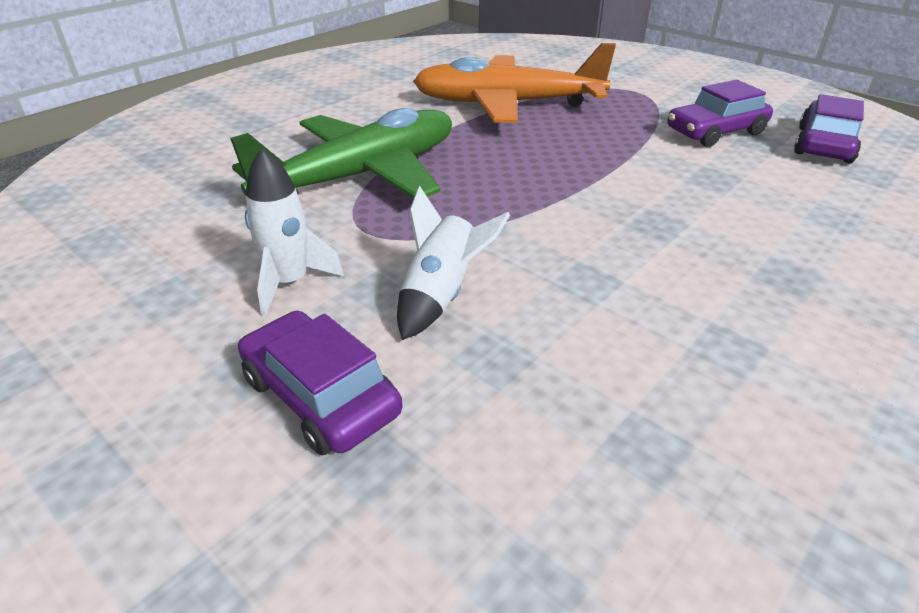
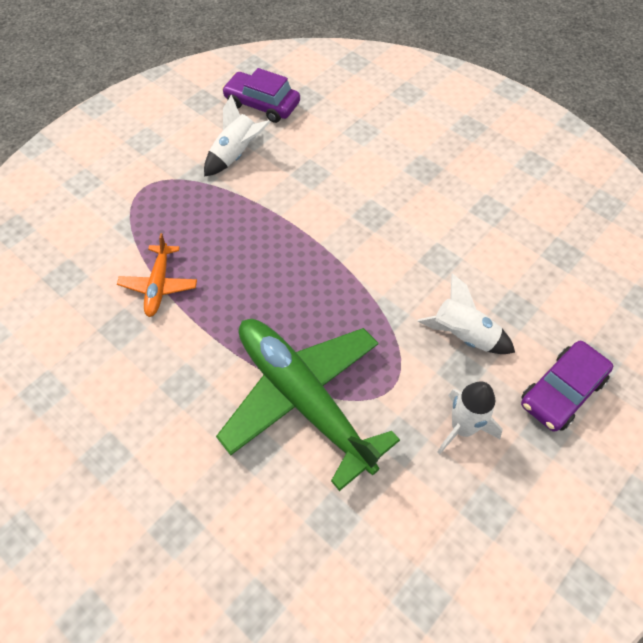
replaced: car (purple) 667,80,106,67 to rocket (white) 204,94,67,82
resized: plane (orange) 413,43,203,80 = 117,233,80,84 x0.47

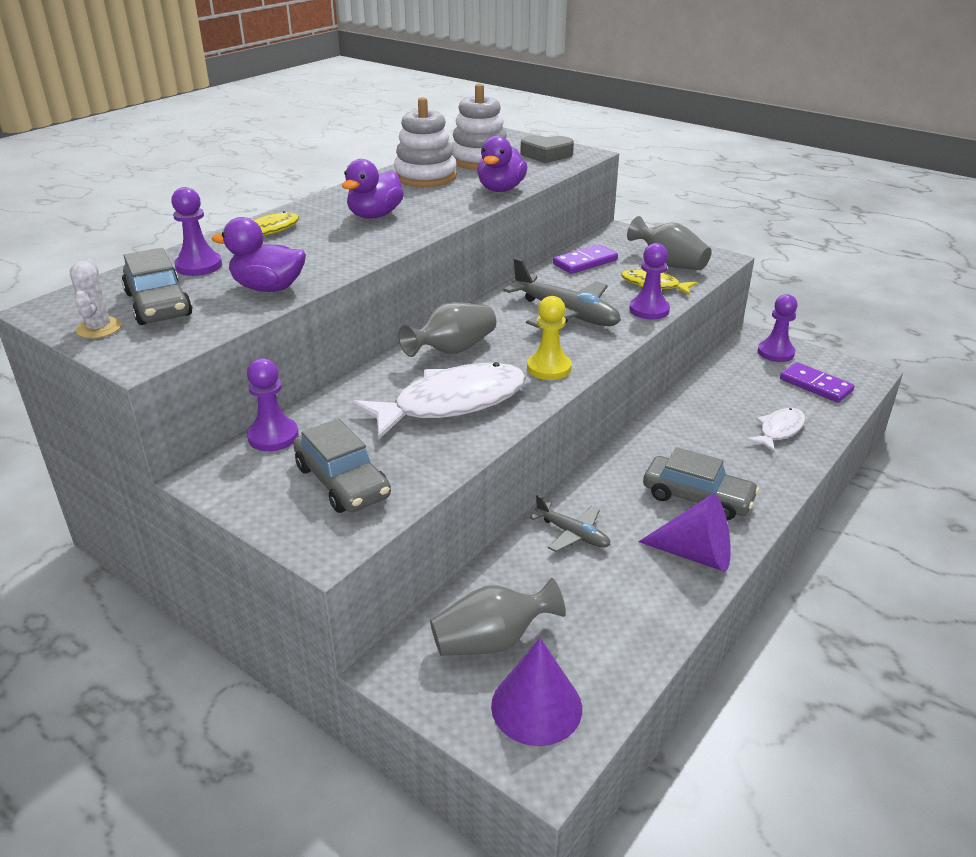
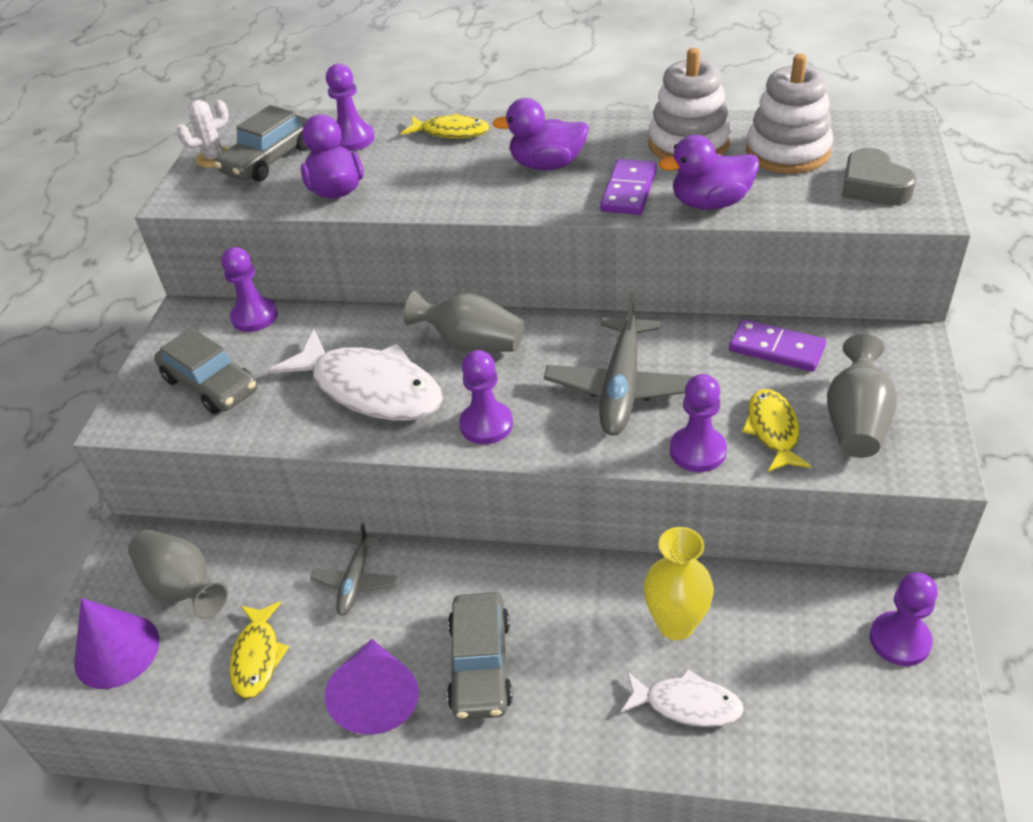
added: fish (yellow) 230,601,59,98; vase (yellow) 644,527,70,113
moved: domino (purple) 780,362,75,41 to 600,159,57,56
recoloured: pawn (yellow) 527,296,45,84 to pawn (purple) 459,350,54,94
turned: car (grey) 293,419,98,94 = 154,328,104,86 75 degrees counterclockwise

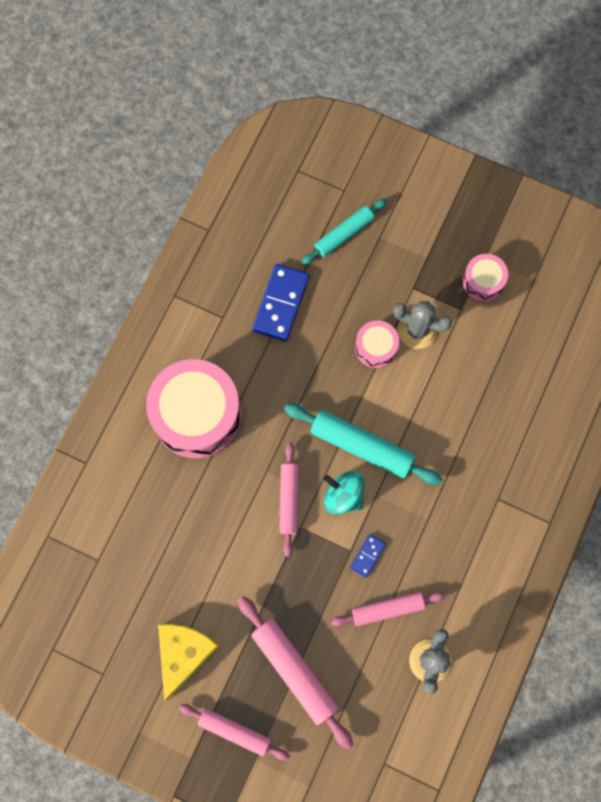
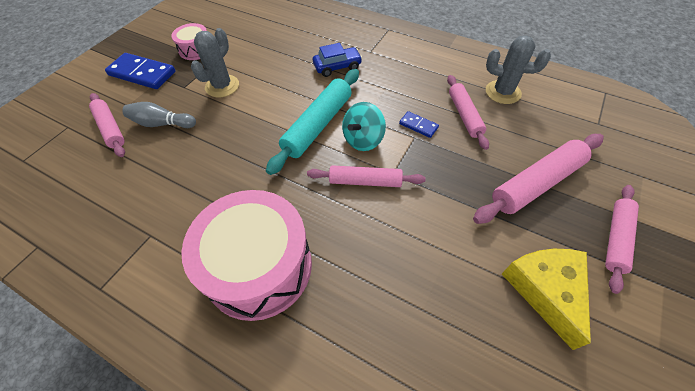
removed: drum (pink) 355,320,44,48
added: bowling pin (grey) 122,102,74,26; car (blue) 313,43,49,34
moved: domino (blue) 252,264,57,78 to 105,53,70,36
recoloured: rolling pin (turquoise) 302,198,85,67 to rolling pin (pink) 89,93,36,64
turned: cheese (yellow) 158,624,62,77 = 502,249,89,101 60 degrees clockwise

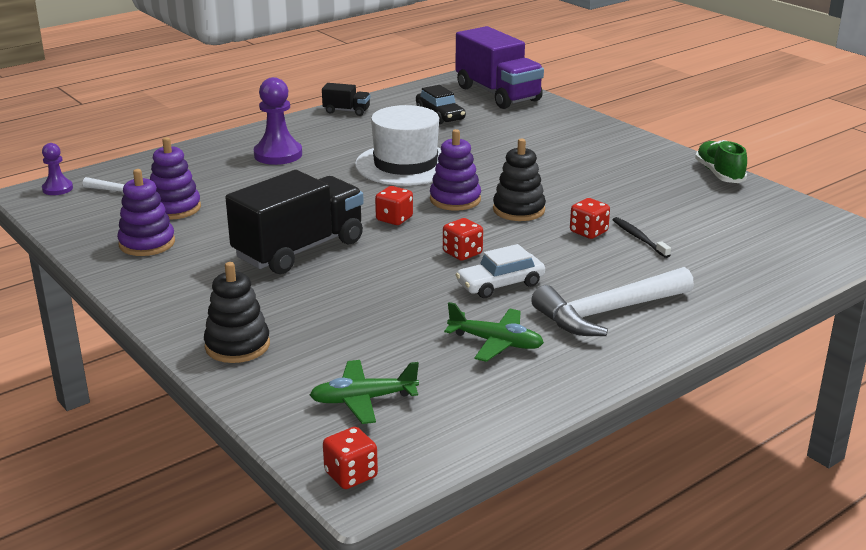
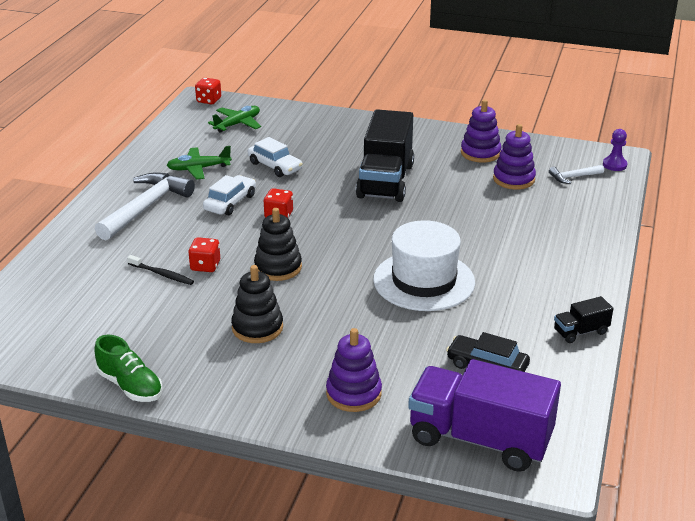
removed: pawn (purple) 254,77,48,88; dice (red) 375,186,38,39
added: car (white) 248,137,55,40
moved: stacking toy (black) 204,262,66,101 to 231,265,52,78; stacking toy (purple) 430,129,51,82 to 326,328,56,84

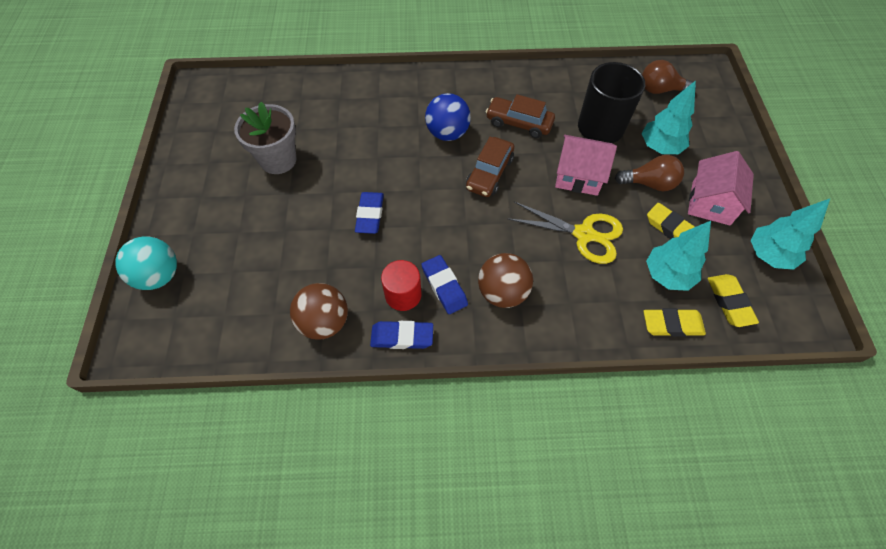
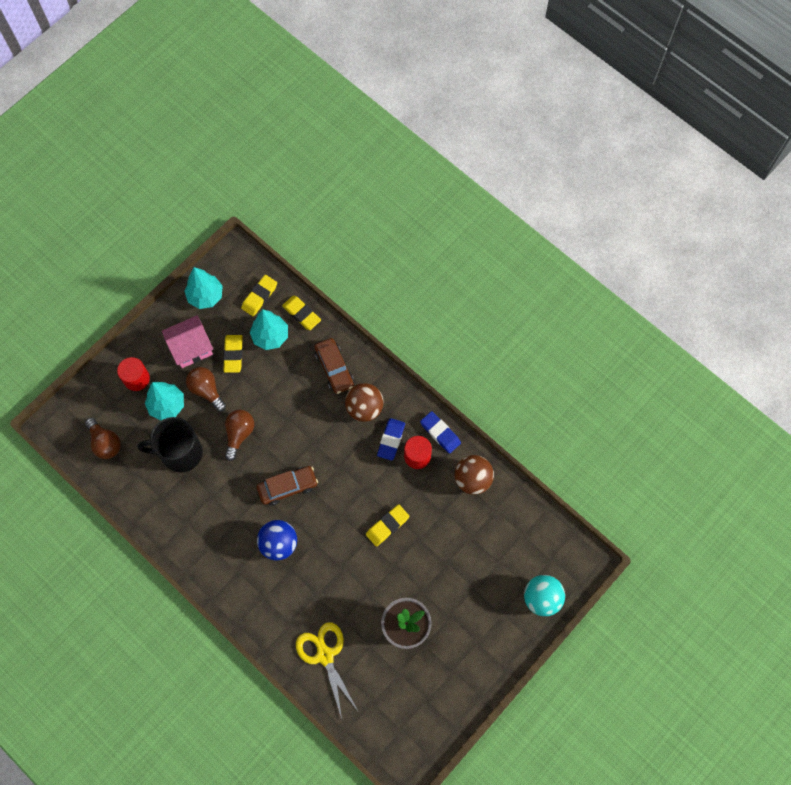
added: cylinder (red) 117,357,33,34
moved: car (brown) 486,94,69,44 to 315,338,39,56; scissors (yellow) 507,202,116,62 to 296,622,62,97
replaced: house (pink) 555,135,62,61 to light bulb (brown) 225,410,29,51
recoloured: eraser (blue) 355,192,29,42 to eraser (yellow) 366,504,43,42

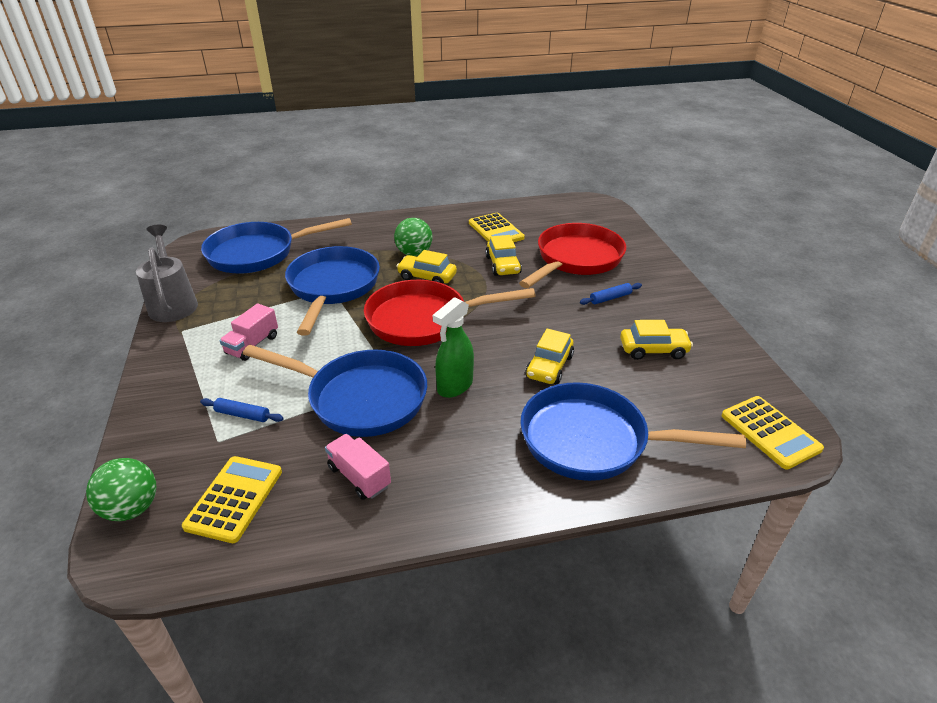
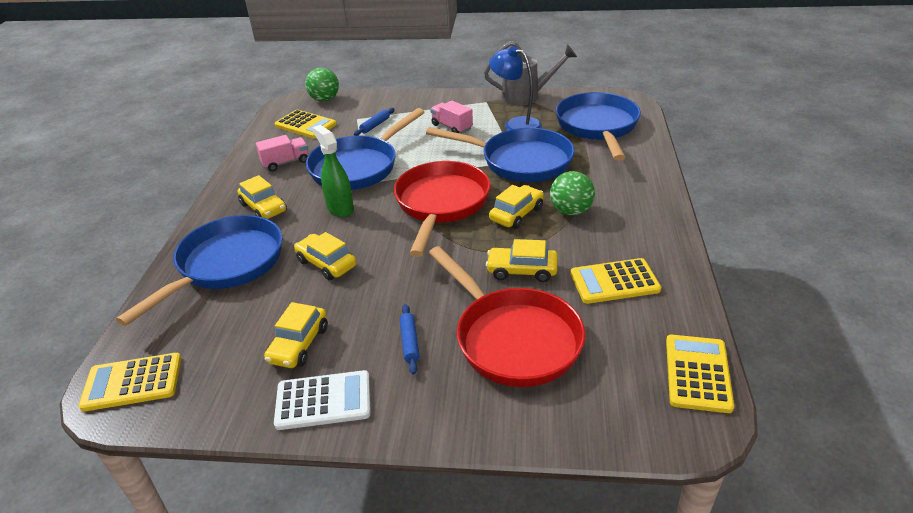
added: car (yellow) 237,175,50,44; calculator (white) 274,370,96,60; lamp (blue) 489,46,53,84; calculator (yellow) 666,335,68,78

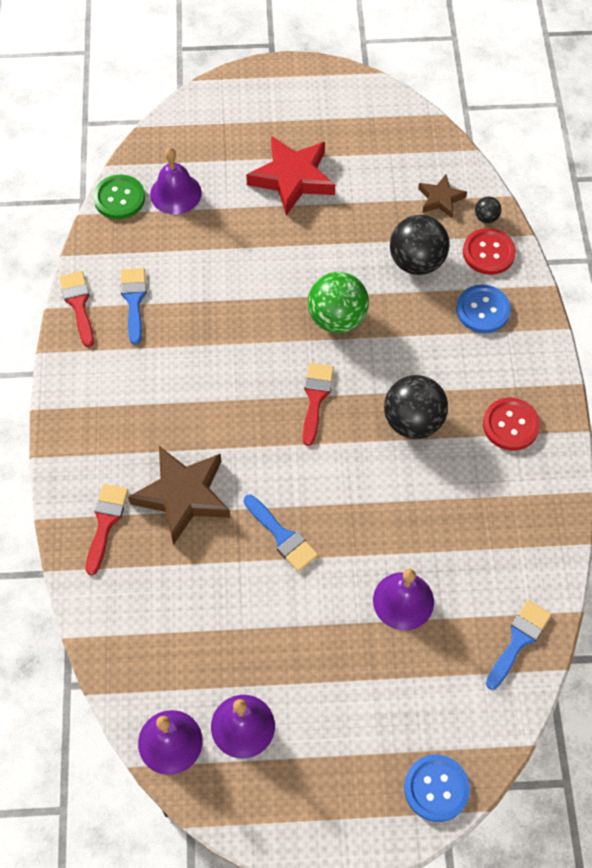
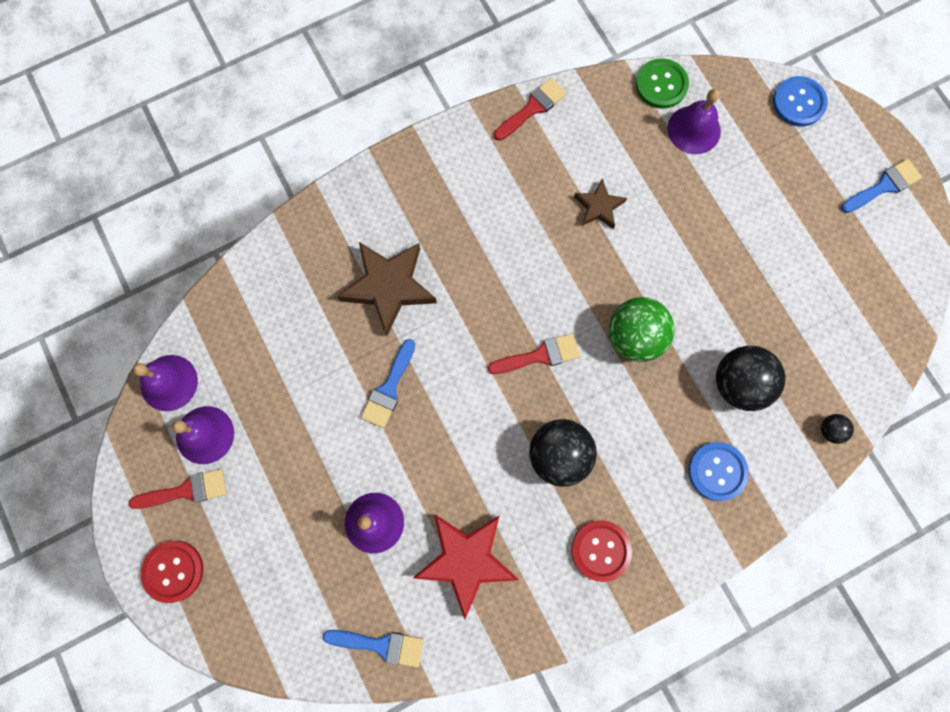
moved: brush (red) 86,484,42,91 to 129,469,98,40; brush (blue) 121,268,26,77 to 841,159,81,54; star (red) 246,136,89,80 to 413,514,106,105; button (blue) 404,755,66,67 to 773,76,55,51; star (brown) 418,174,49,44 to 574,178,53,51; button (red) 463,228,53,47 to 141,541,63,62

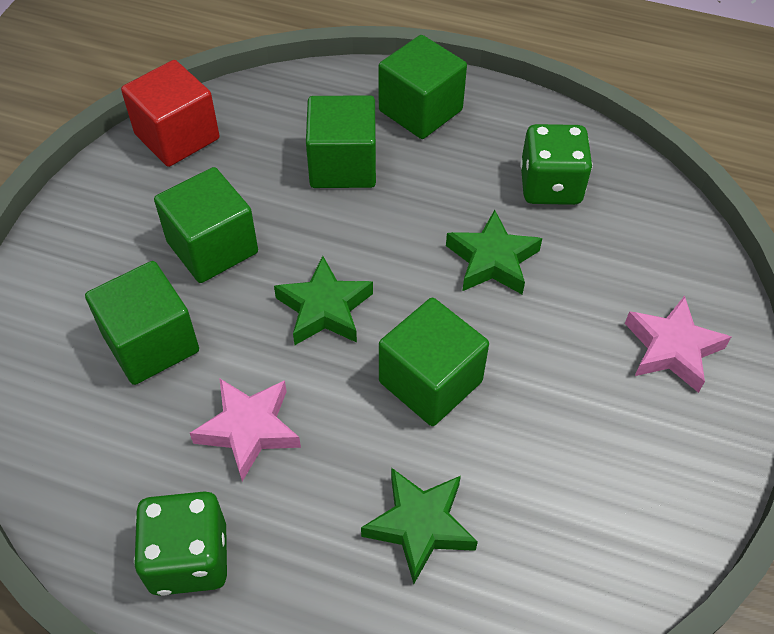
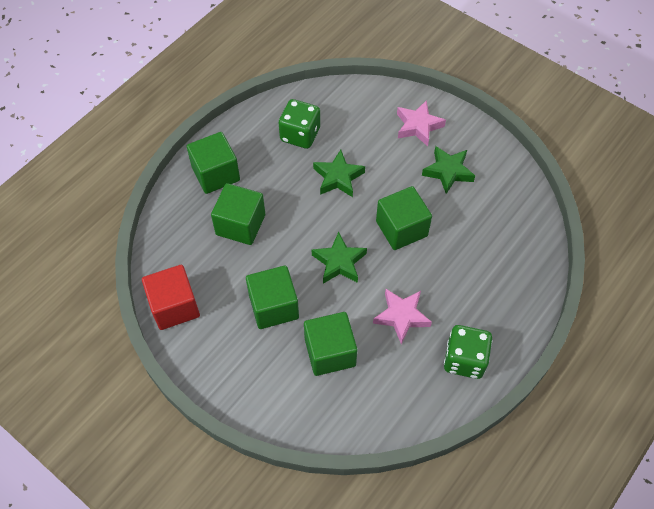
moved: star (green) 361,468,117,116 to 422,146,53,48

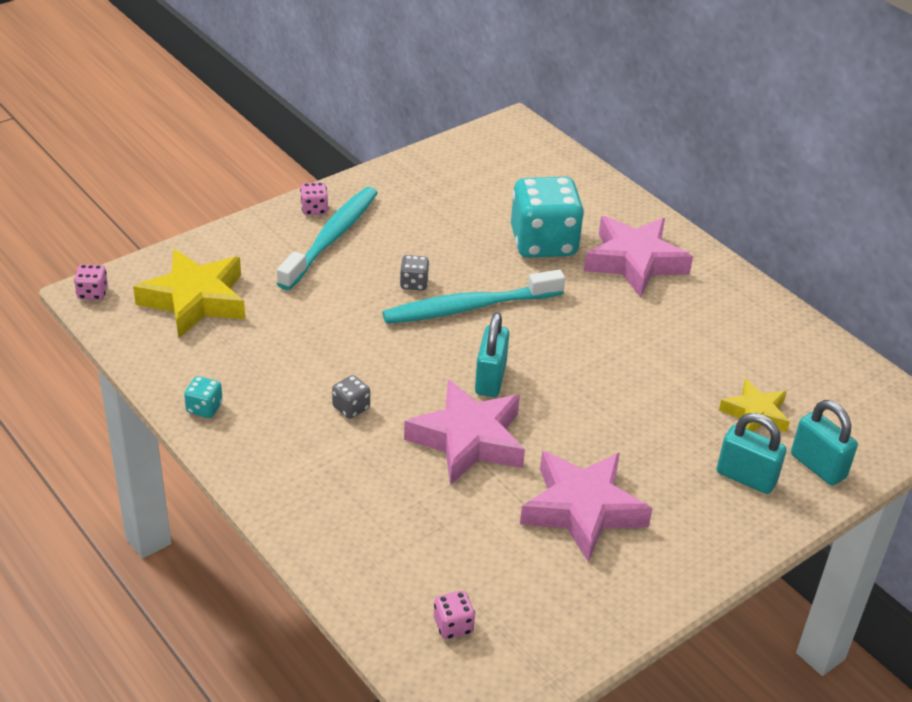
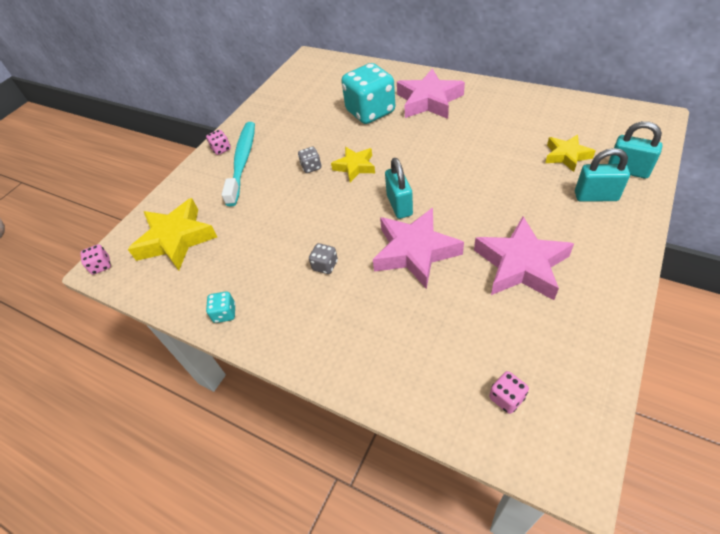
replaced: toothbrush (turquoise) 382,270,183,54 to star (yellow) 331,147,44,35

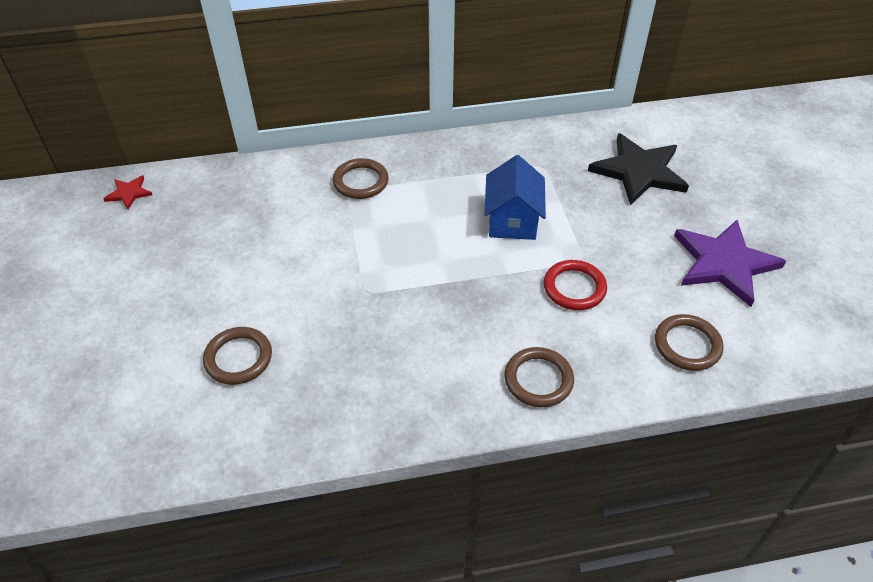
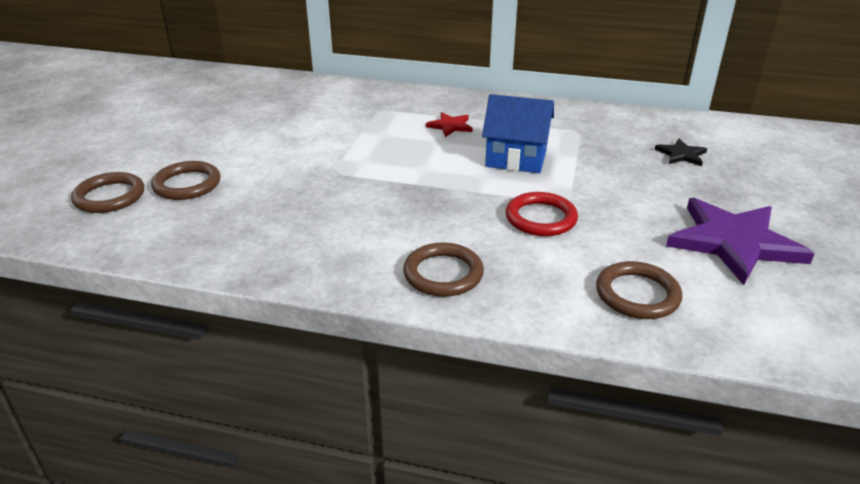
moved: star (red) 103,175,49,34 to 426,112,47,25; ring (brown) 333,158,56,41 to 71,172,73,41
turned: house (blue) 484,155,62,85 = 482,94,72,79 75 degrees clockwise
resized: star (black) 588,133,101,72 = 655,139,52,27 x0.46

